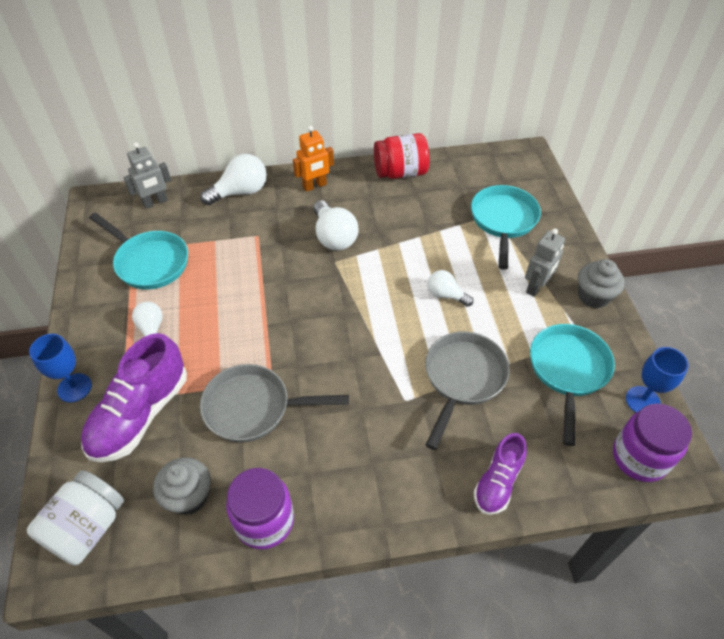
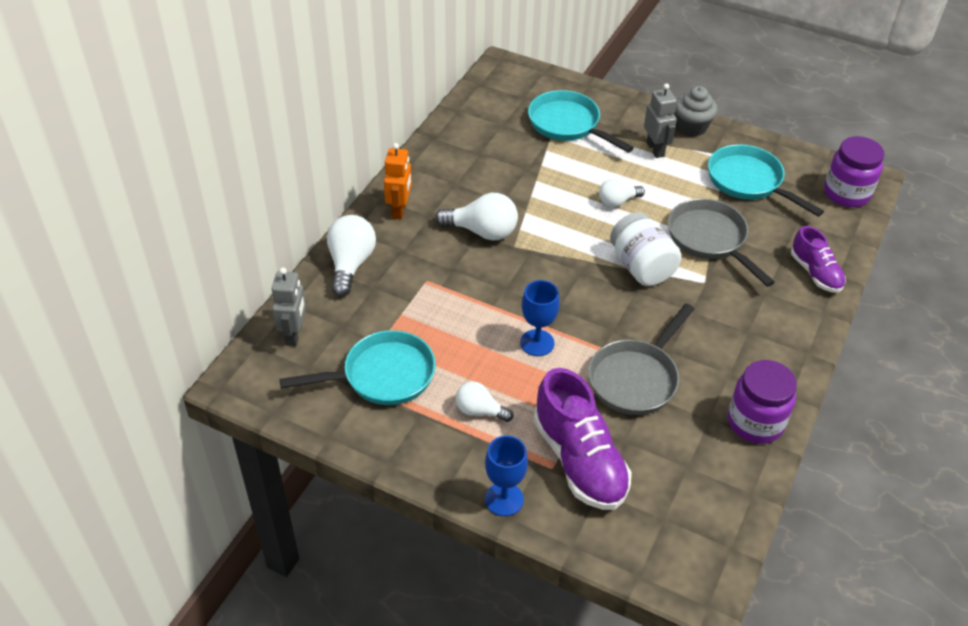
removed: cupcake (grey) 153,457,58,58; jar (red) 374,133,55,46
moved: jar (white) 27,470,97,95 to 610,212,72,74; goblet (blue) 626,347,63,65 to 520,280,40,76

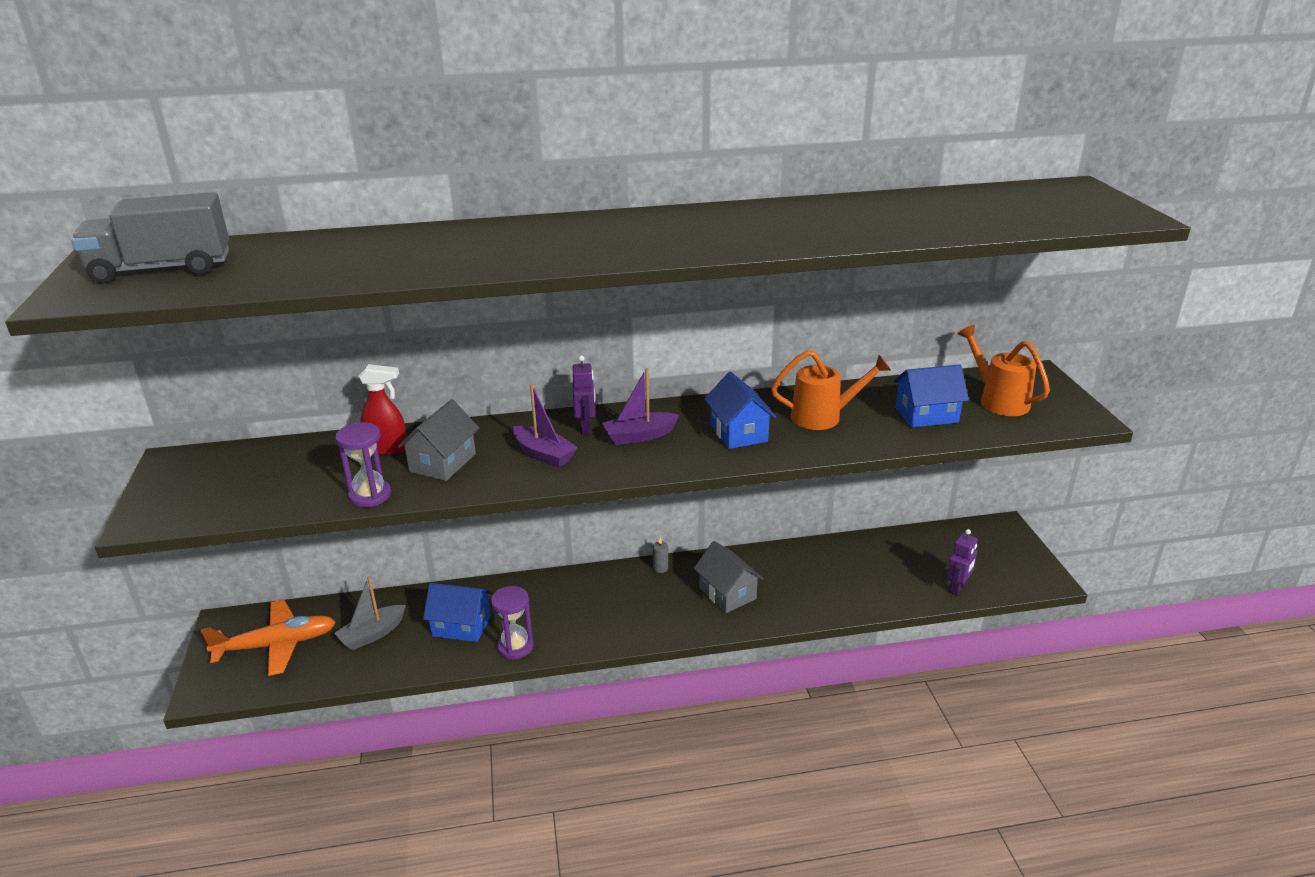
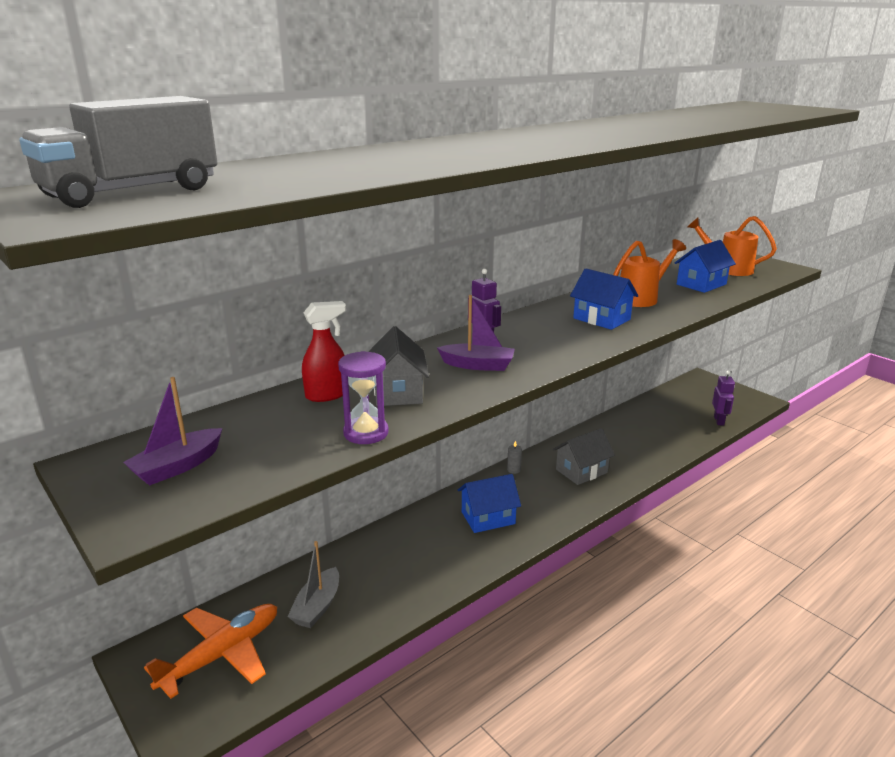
removed: hourglass (purple) 491,586,43,74
moved: house (blue) 423,583,70,59 to 458,474,63,59; boat (purple) 602,368,77,77 to 123,377,99,109
turned: house (grey) 693,541,71,72 = 553,428,62,57 60 degrees counterclockwise

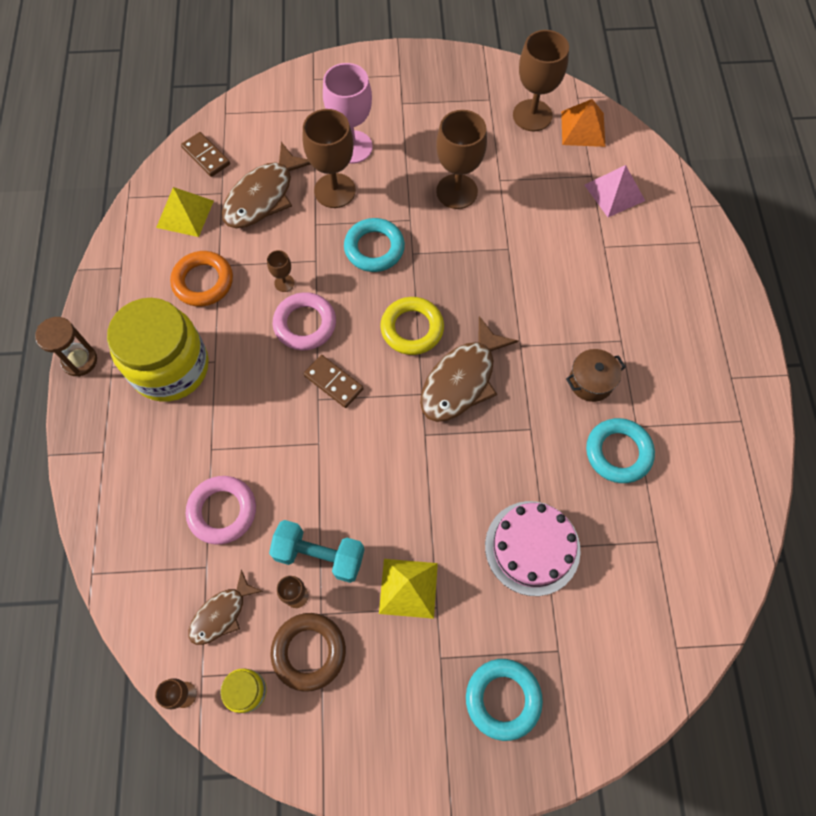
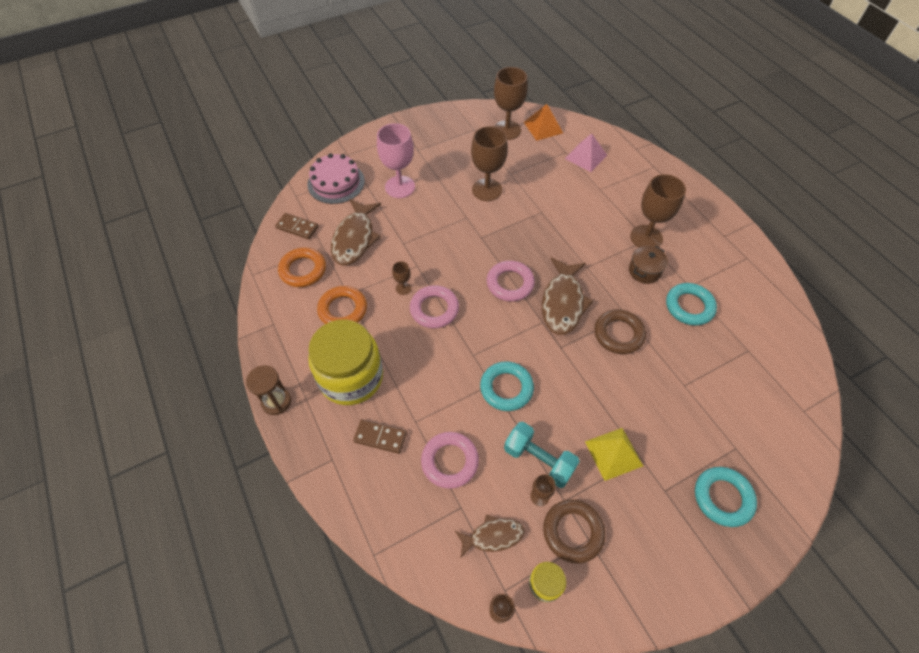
added: ring (brown) 595,309,51,45
moved: goblet (brown) 302,109,54,99 to 630,174,56,74; domino (brown) 304,355,60,53 to 353,419,54,35; ring (turquoise) 344,218,61,54 to 480,361,54,50; cake (pink) 485,501,96,95 to 307,153,58,51
replaced: pyramid (yellow) 156,187,58,50 to ring (orange) 278,248,48,39
recoloured: ring (yellow) 380,297,64,58 to ring (pink) 487,261,48,40
turned: fish (brown) 188,570,75,75 = 455,515,69,44 120 degrees counterclockwise; dumbbell (turquoise) 269,520,96,63 = 504,422,76,66 45 degrees clockwise

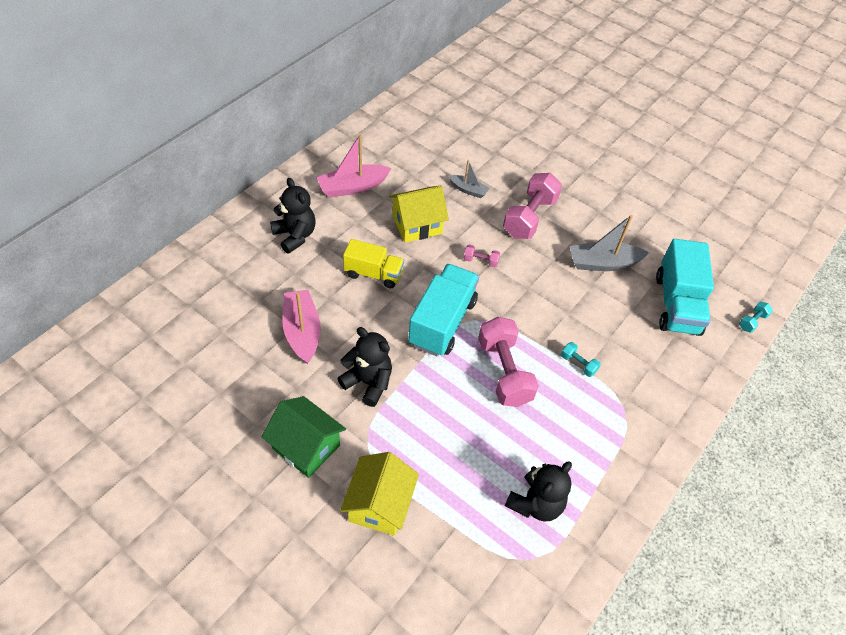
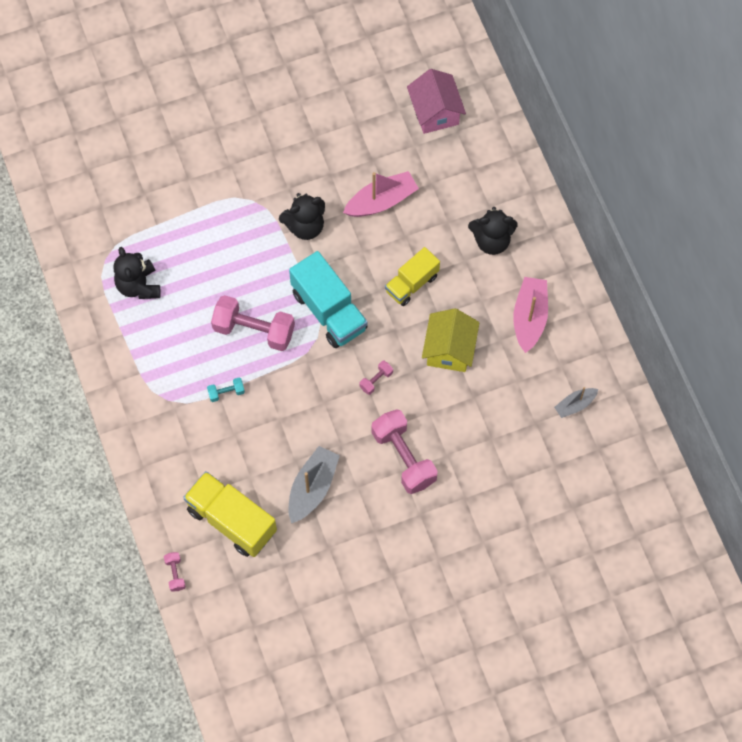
removed: house (green) 262,396,84,82; house (yellow) 340,452,79,84
added: house (pink) 407,69,59,65
moved: boat (grey) 448,160,42,38 to 554,387,44,31
recoloured: truck (turquoise) 656,239,58,97 to truck (yellow) 183,471,94,86; dumbbell (turquoise) 739,302,34,31 to dumbbell (pink) 164,552,22,40
turned: boat (pink) 282,290,38,74 = 343,171,76,46 45 degrees counterclockwise

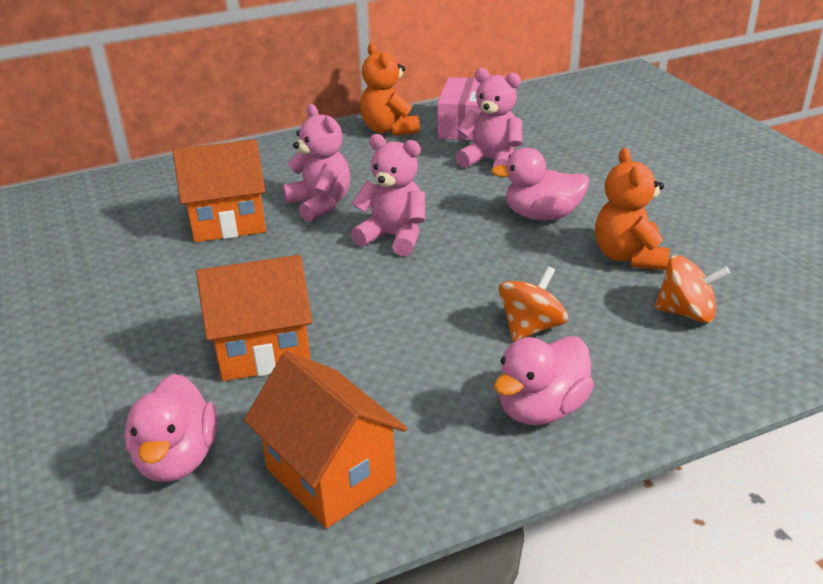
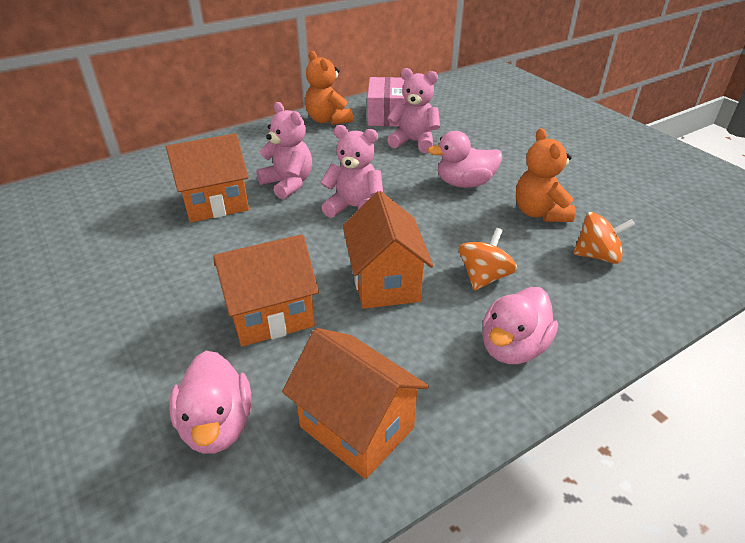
added: house (orange) 343,191,90,118

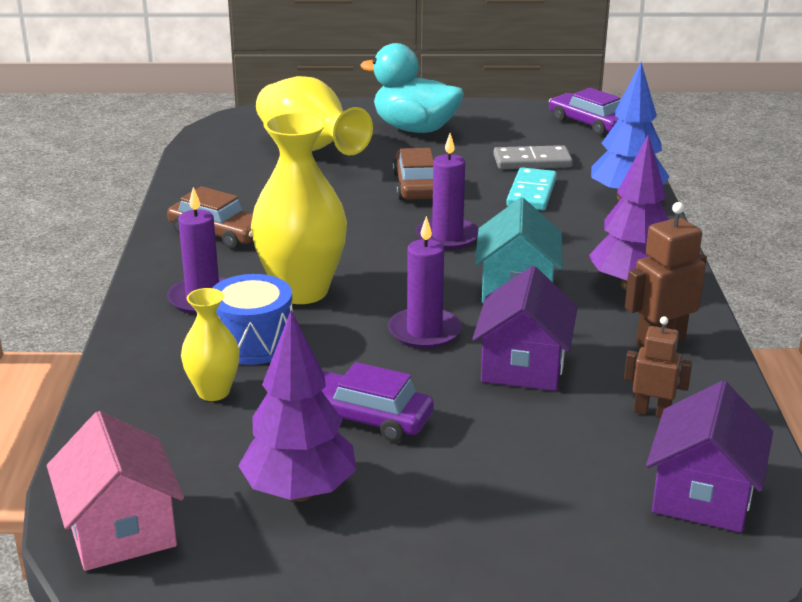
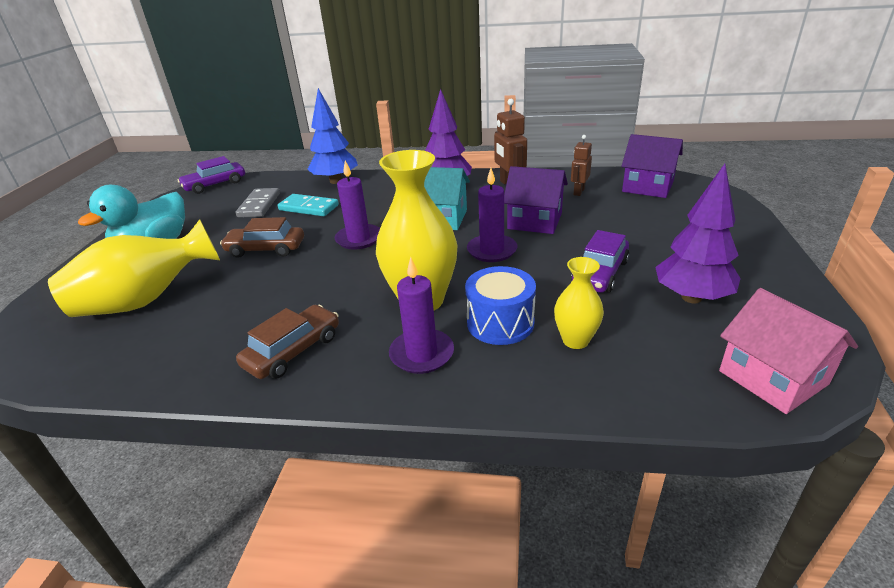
turned: house (pink) 47,411,137,160 = 719,288,139,126 75 degrees clockwise

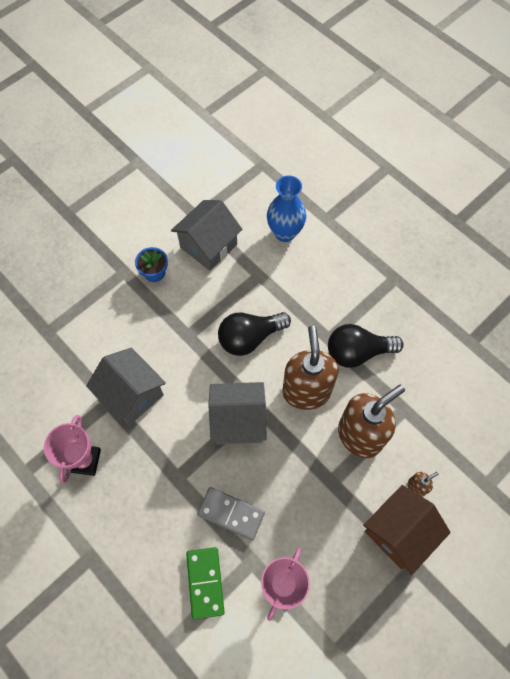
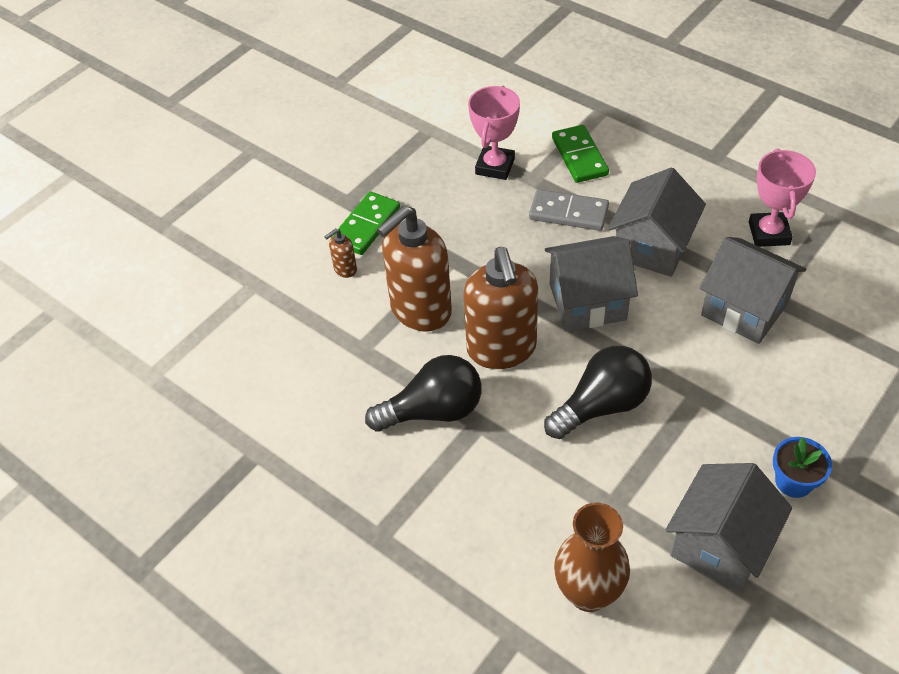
added: house (grey) 608,167,98,110
replaced: house (brown) 363,485,88,90 to domino (green) 331,191,69,64
recoloured: vase (blue) 267,175,39,67 to vase (brown) 554,502,76,110

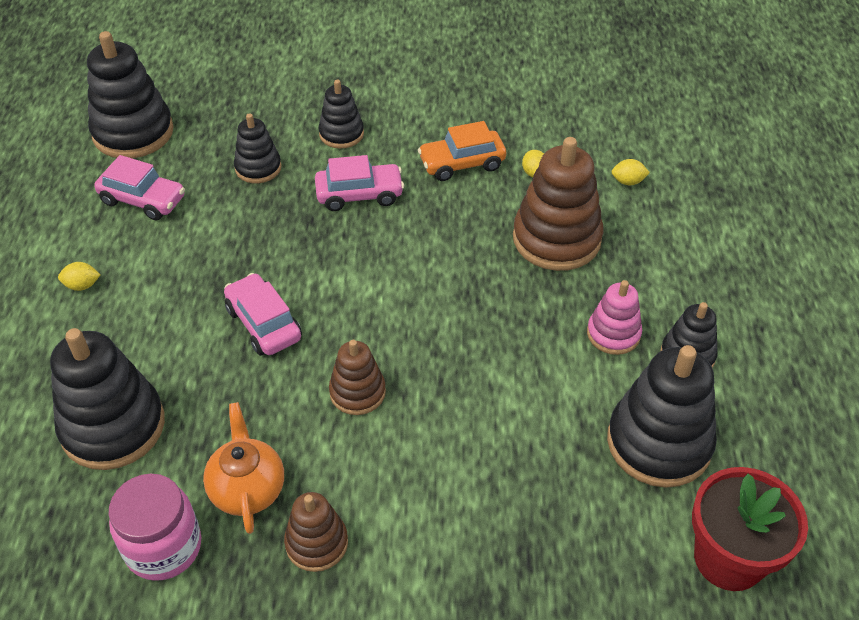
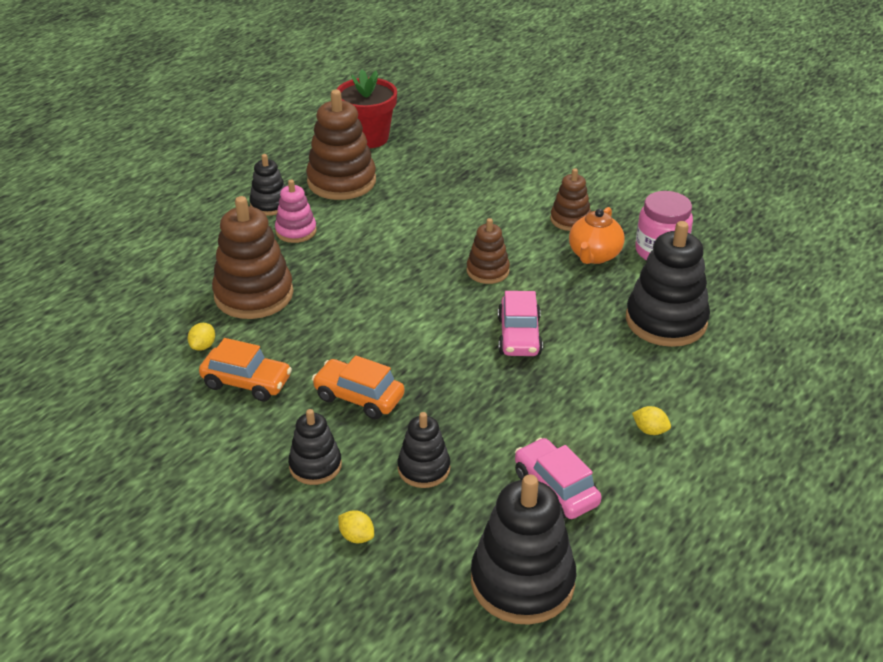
moved: lemon (yellow) 612,159,38,26 to 338,510,36,33
recoloured: car (pink) 315,155,89,56 to car (orange) 312,356,93,63; stacking toy (black) 607,345,110,143 to stacking toy (brown) 306,89,70,111

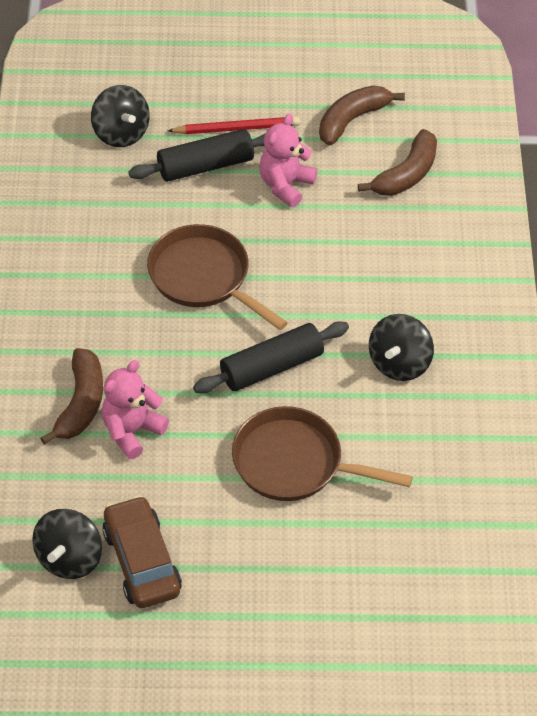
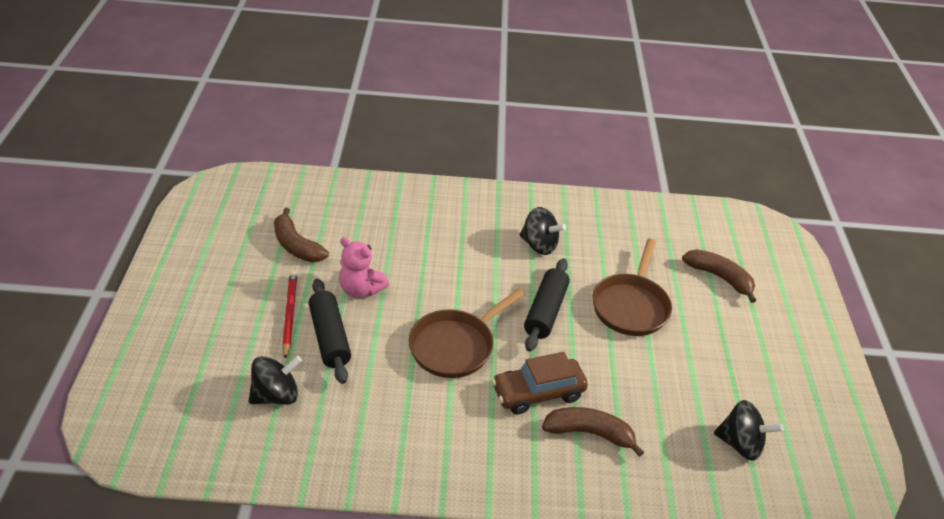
removed: teddy bear (pink) 102,360,67,99
moved: car (brown) 102,495,80,113 to 492,352,96,62; banana (brown) 358,129,79,67 to 682,249,74,54
turned: rolling pin (black) 193,321,156,72 = 524,258,46,94 45 degrees clockwise

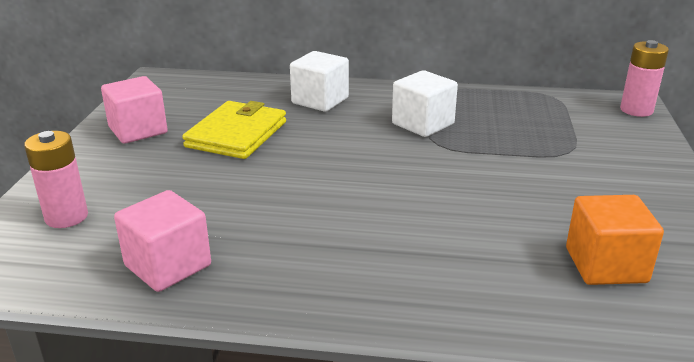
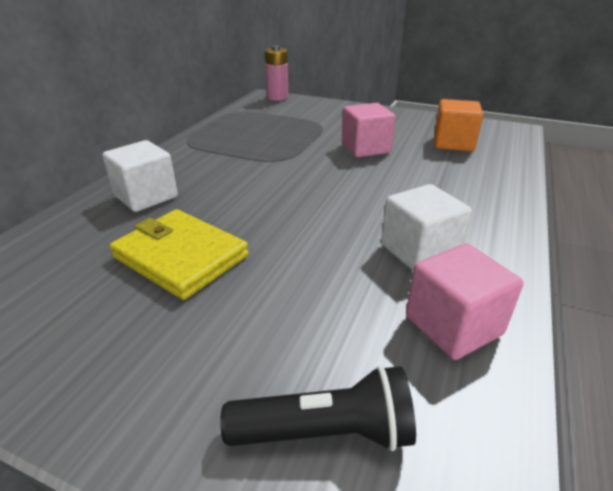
moved: cube (pink) 101,76,67,68 to 342,103,54,54; cube (white) 392,70,66,67 to 381,184,91,87
replaced: battery (pink) 24,131,64,97 to flashlight (black) 220,365,196,86

